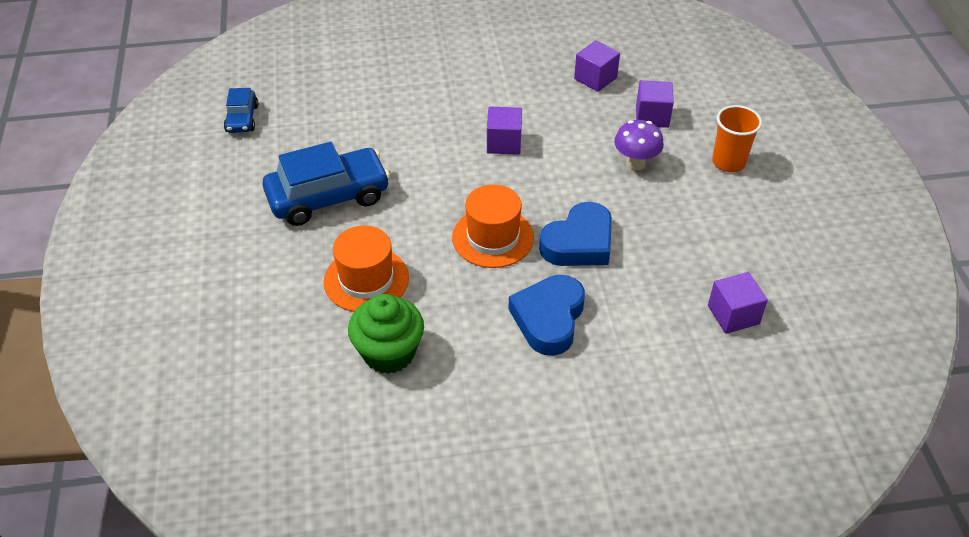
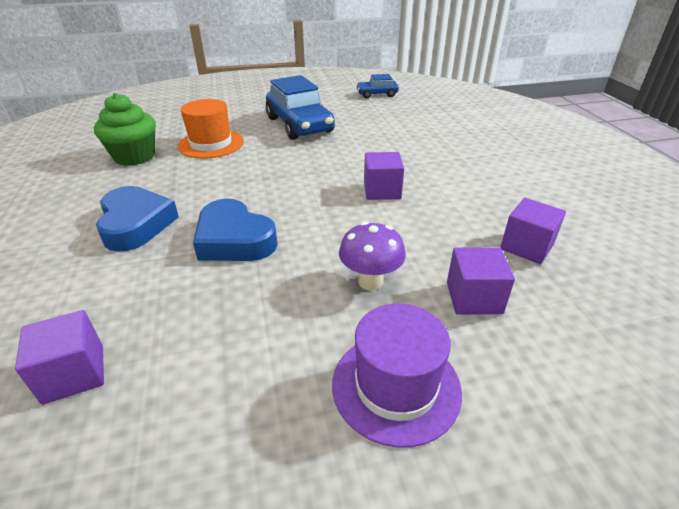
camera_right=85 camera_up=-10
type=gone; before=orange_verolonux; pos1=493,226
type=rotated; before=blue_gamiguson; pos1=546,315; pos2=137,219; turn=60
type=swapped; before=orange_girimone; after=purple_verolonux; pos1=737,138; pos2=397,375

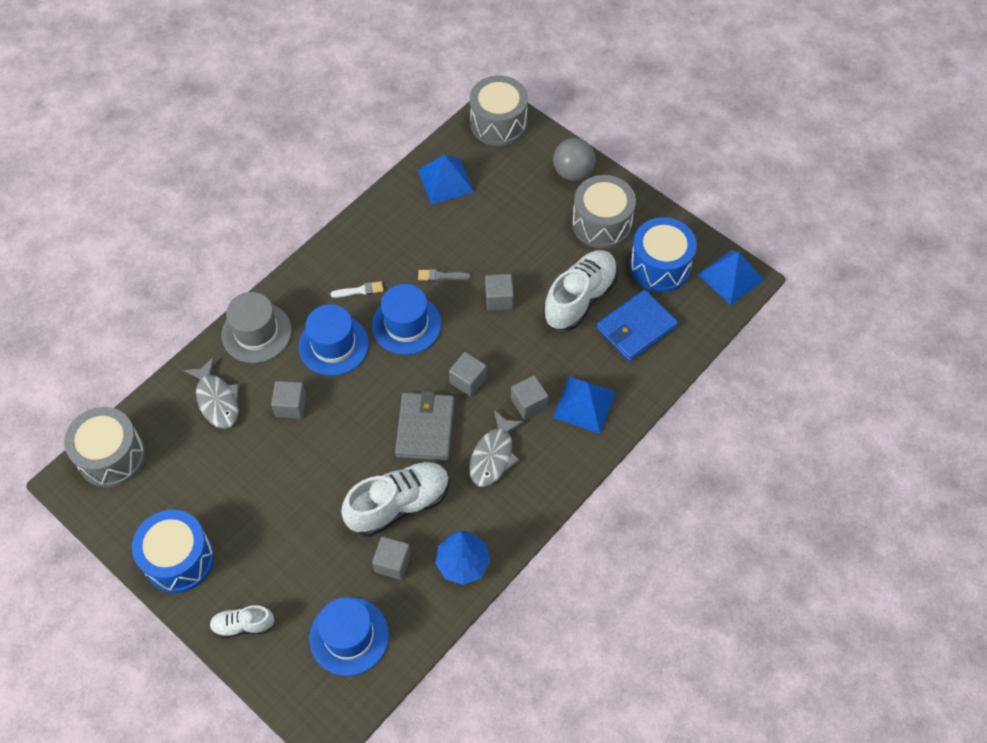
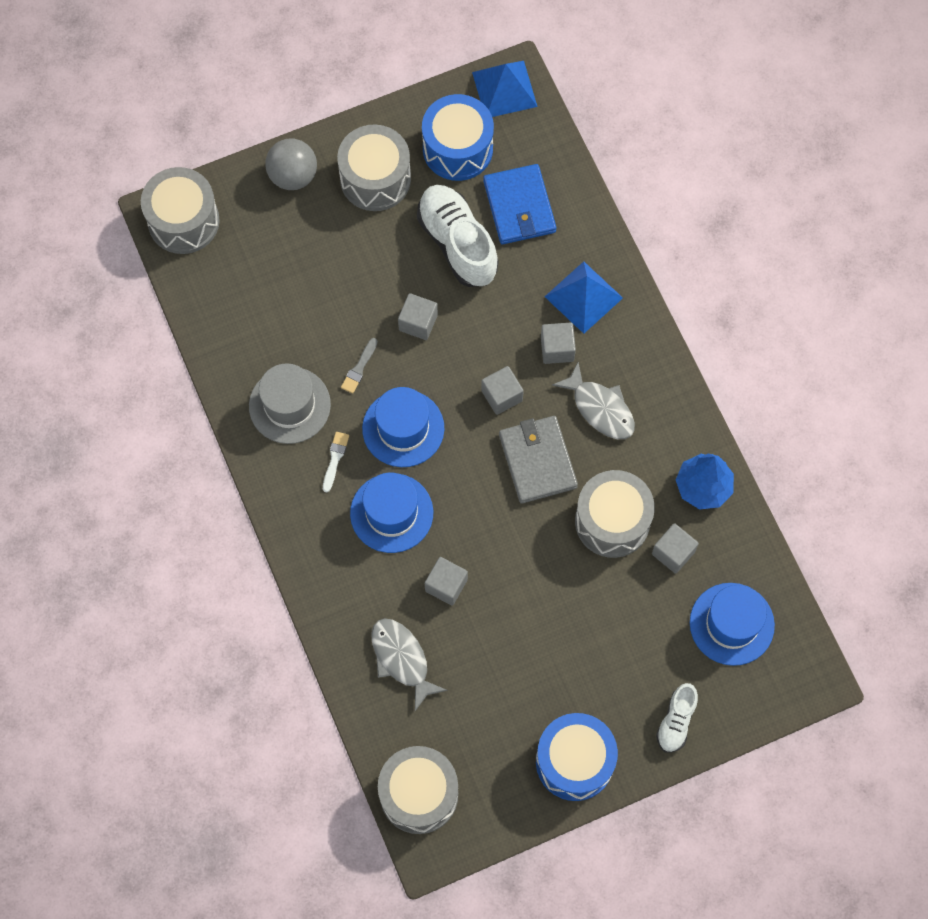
camera_right=-65 camera_up=10
type=rotated; before=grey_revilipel; pos1=211,393; pos2=409,664; turn=-120
type=shifted; before=grey_verolonux; pos1=257,327; pos2=290,403
type=swapped; before=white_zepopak; after=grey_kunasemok; pos1=395,499; pos2=615,514
type=rotated; before=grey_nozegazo; pos1=424,426; pos2=538,460; turn=45
type=gone; before=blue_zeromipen; pos1=446,179

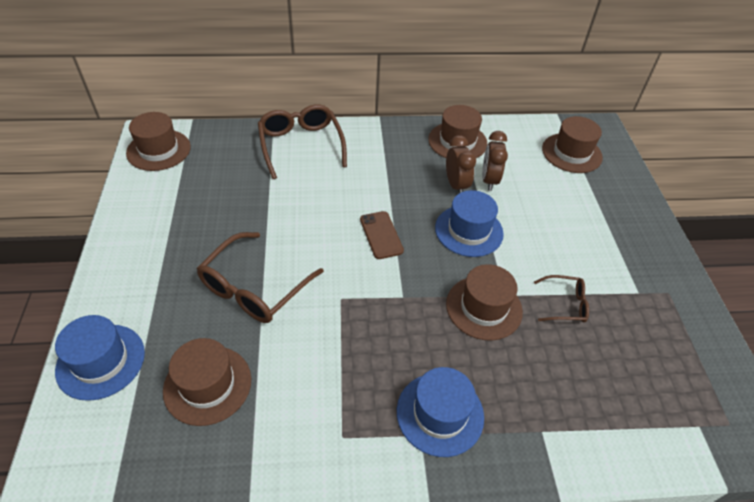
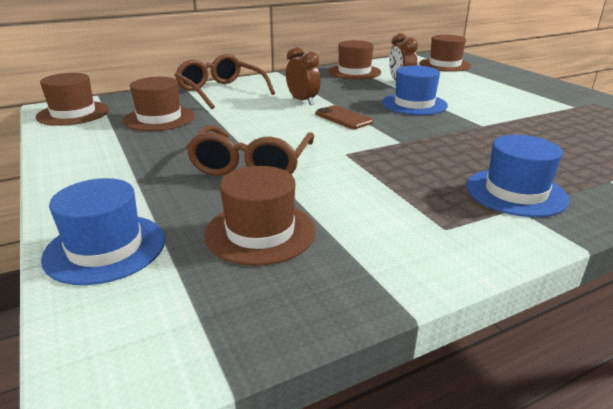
camera_right=-20 camera_up=-20
type=shifted; before=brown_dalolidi; pos1=461,164; pos2=303,76
type=shifted; before=brown_verolonux; pos1=484,302; pos2=159,104
type=gone; before=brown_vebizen; pos1=561,298

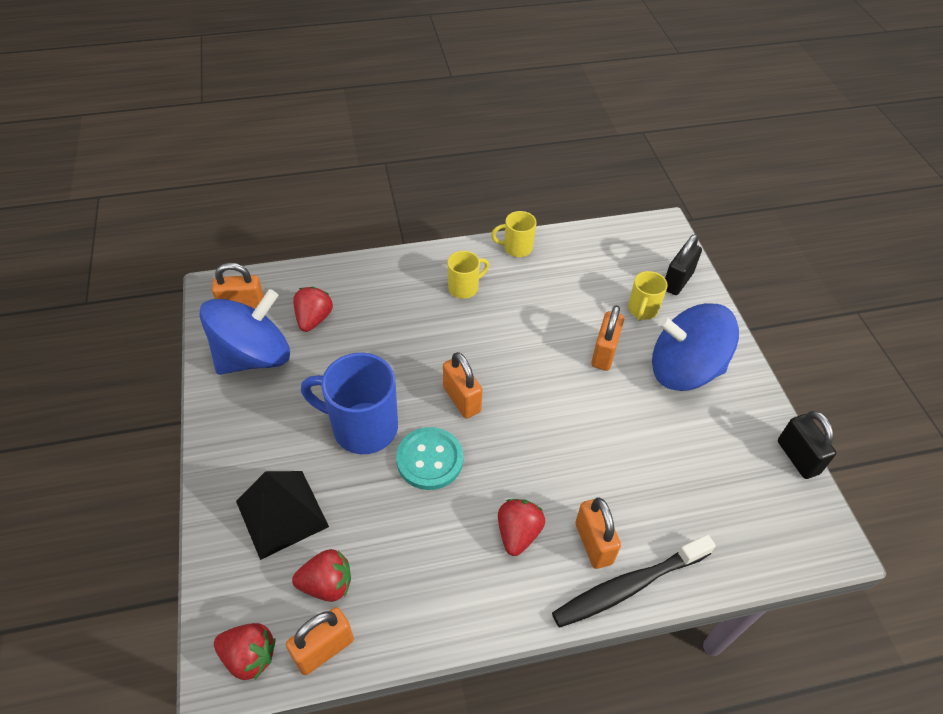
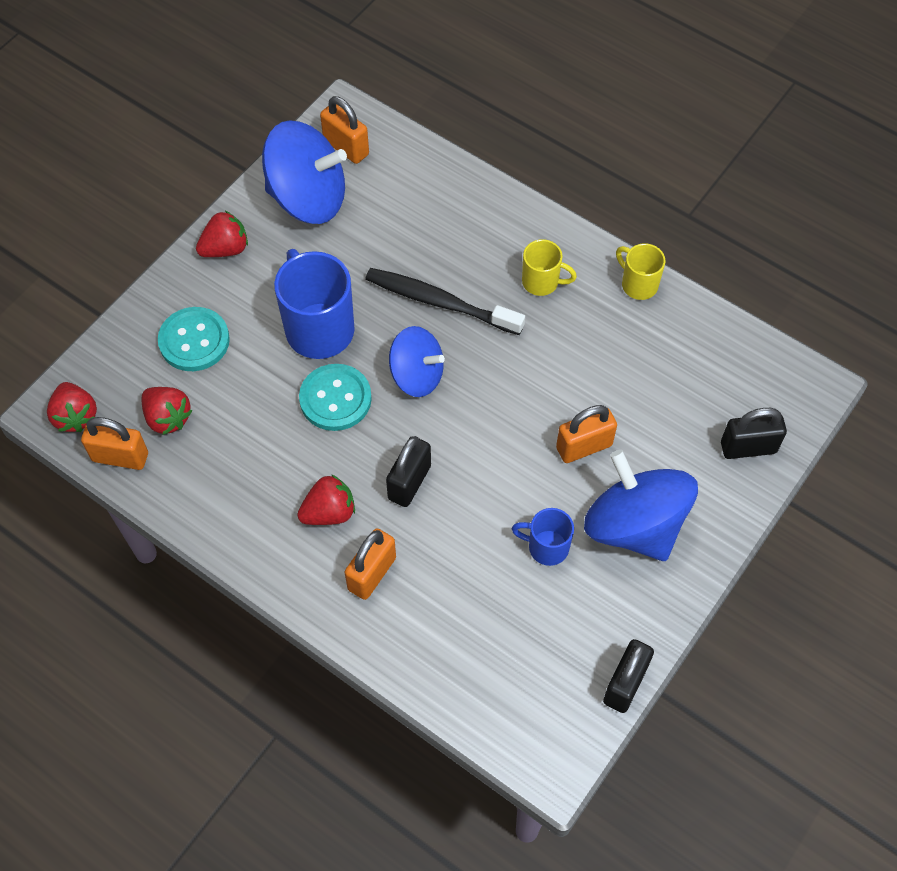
camera_right=50 camera_up=10
type=swapped; before=black_zeromipen; after=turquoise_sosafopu; pos1=282,515; pos2=194,339
type=shifted; before=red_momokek; pos1=313,309; pos2=222,234
type=swapped; before=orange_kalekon; after=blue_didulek; pos1=463,385; pos2=417,361
type=shifted; before=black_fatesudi; pos1=634,581; pos2=445,301
type=gone; before=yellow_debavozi; pos1=648,296
type=new; after=black_kalekon; pos2=408,471
type=new; after=blue_debavozi; pos2=543,537

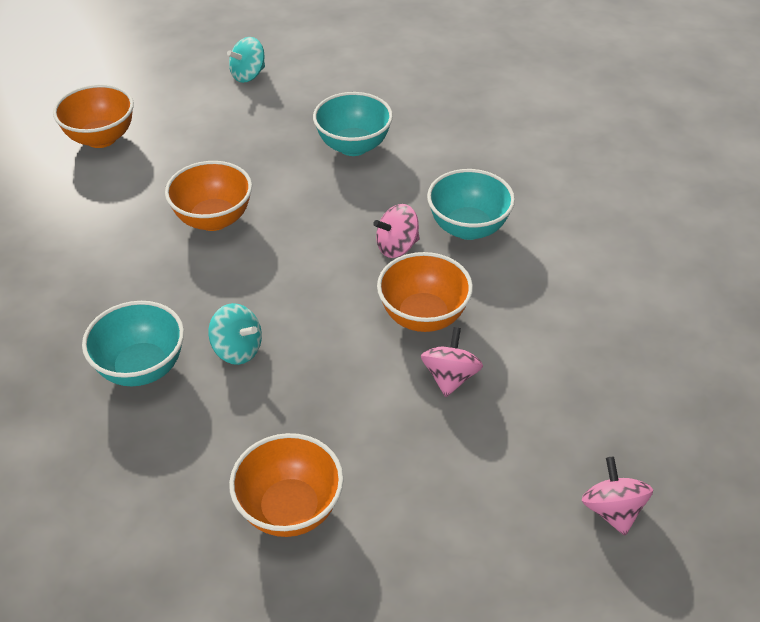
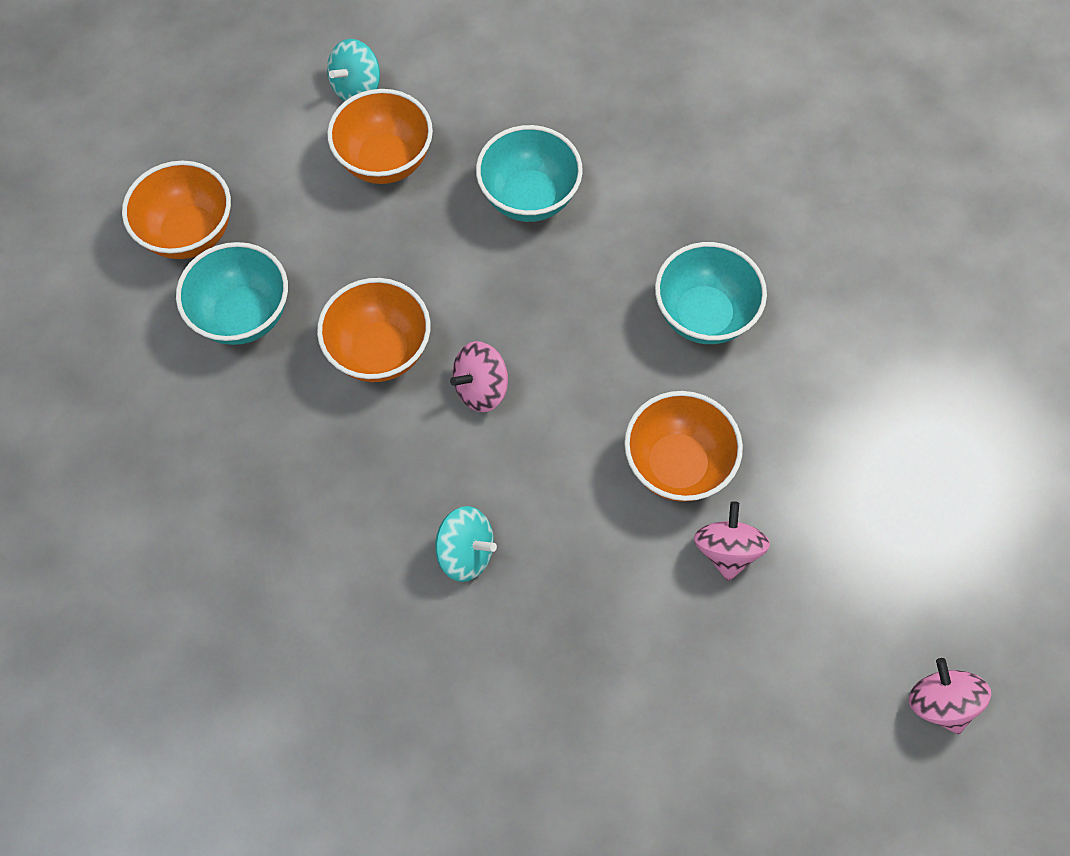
camera_right=-10 camera_up=20
type=shifted; before=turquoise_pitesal; pos1=133,343; pos2=232,293
type=shifted; before=orange_pitesal; pos1=286,485; pos2=380,136
type=shifted; before=pink_didulek; pos1=396,231; pos2=479,376

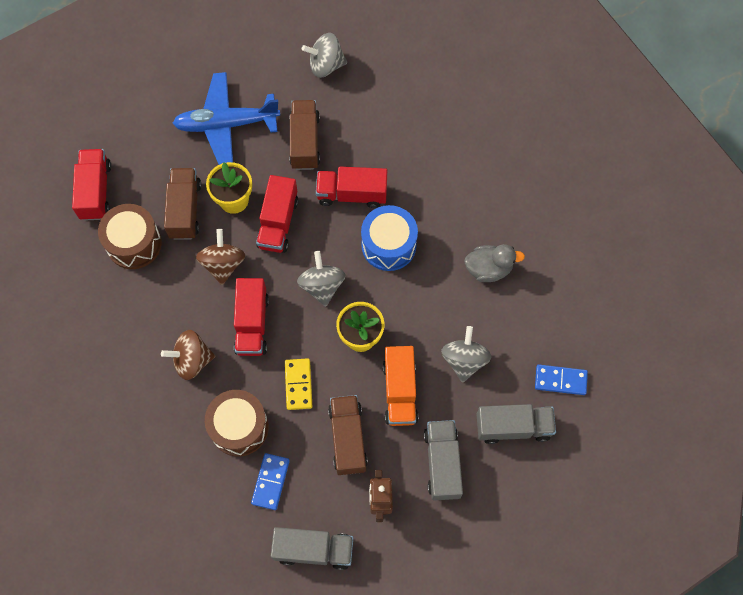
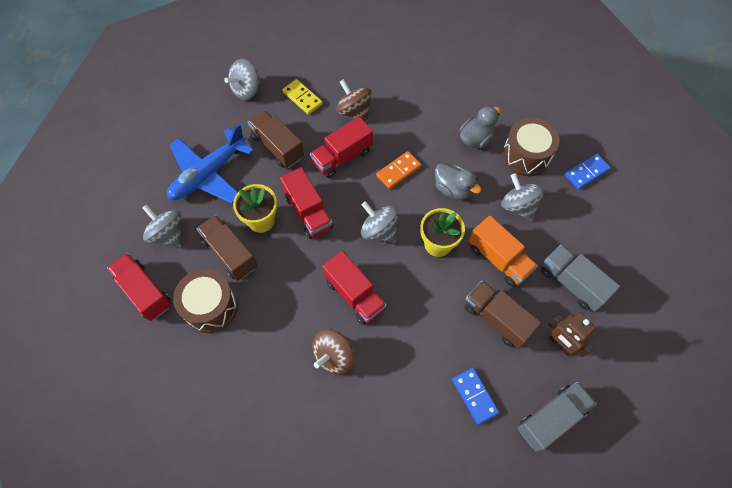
camera_right=-40 camera_up=-5
type=shifted; before=brown_didulek; pos1=220,257; pos2=354,101
type=shifted; before=brown_kunasemok; pos1=237,423; pos2=531,147
type=shifted; before=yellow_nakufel; pos1=298,384; pos2=302,97
type=swapped; before=blue_kunasemok; after=orange_nakufel; pos1=389,238; pos2=398,170
type=gone; before=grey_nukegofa; pos1=516,424
type=new; after=grey_didulek; pos2=161,225
type=new; after=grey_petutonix; pos2=458,181

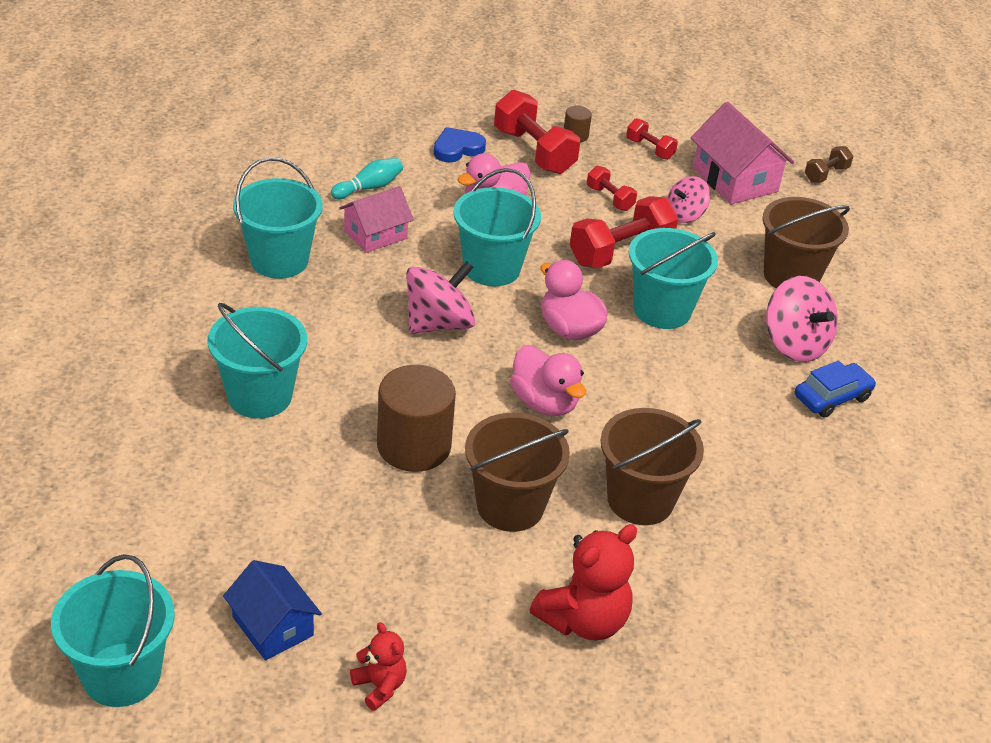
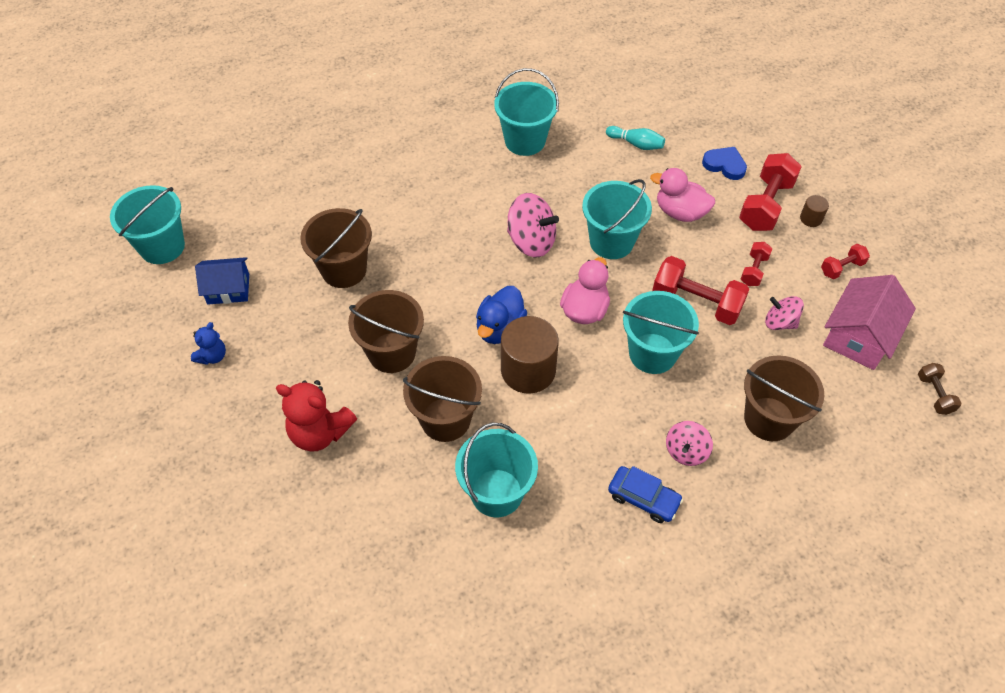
camera_right=65 camera_up=15
type=shifted; before=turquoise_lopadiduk; pos1=257,361; pos2=496,470
type=rotated; before=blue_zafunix; pos1=272,610; pos2=222,281; turn=60
type=gone; before=pink_zafunix; pos1=376,219
type=repainted; before=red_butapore; after=blue_butapore; pos1=378,666; pos2=208,343
type=shifted; before=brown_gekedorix; pos1=416,418; pos2=530,355
type=repainted; before=pink_petutonix; after=blue_petutonix; pos1=548,380; pos2=501,315
type=rotated; before=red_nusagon; pos1=652,139; pos2=845,261; turn=45
type=scaled; before=pink_didulek; pos1=802,319; pos2=689,443; scale=0.63
type=rotated; before=brown_nusagon; pos1=829,164; pos2=940,389; turn=60
type=new; after=brown_lopadiduk; pos2=336,248

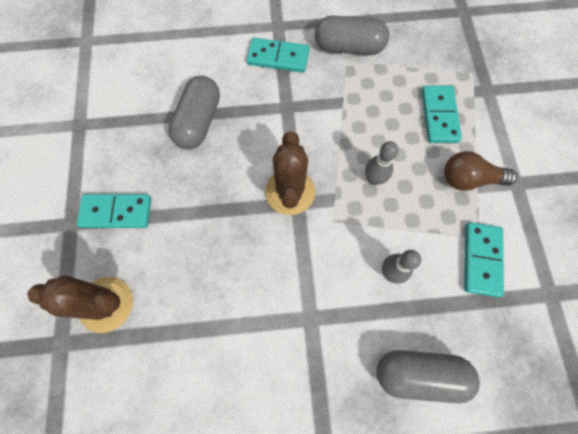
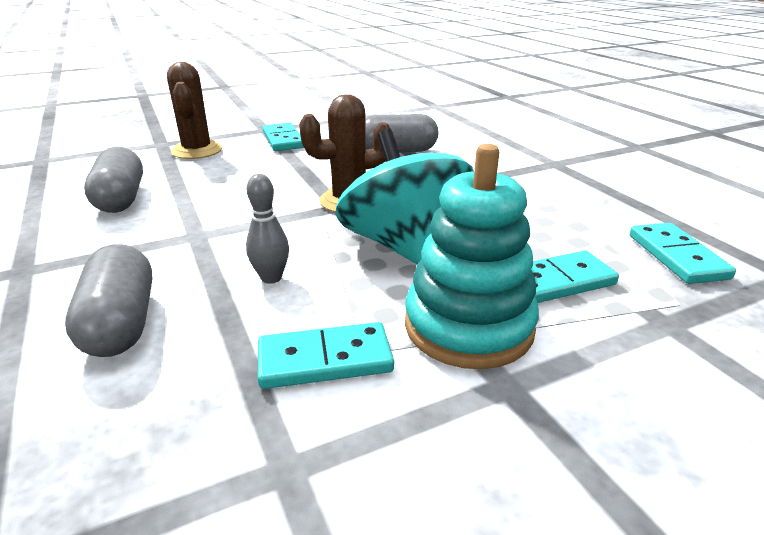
camera_right=70 camera_up=-40
type=shifted; before=turquoise_nakufel; pos1=277,55; pos2=683,253
type=shifted; before=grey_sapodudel; pos1=352,35; pos2=113,179
type=swapped; before=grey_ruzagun; after=turquoise_didulek; pos1=381,163; pos2=404,197
type=swapped; before=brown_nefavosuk; after=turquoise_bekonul; pos1=480,171; pos2=472,256

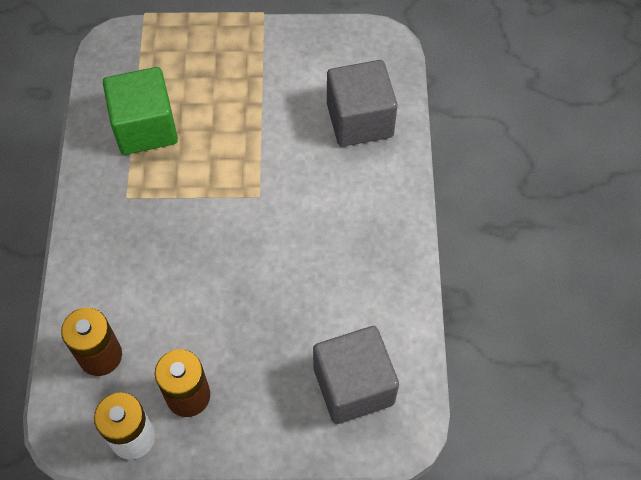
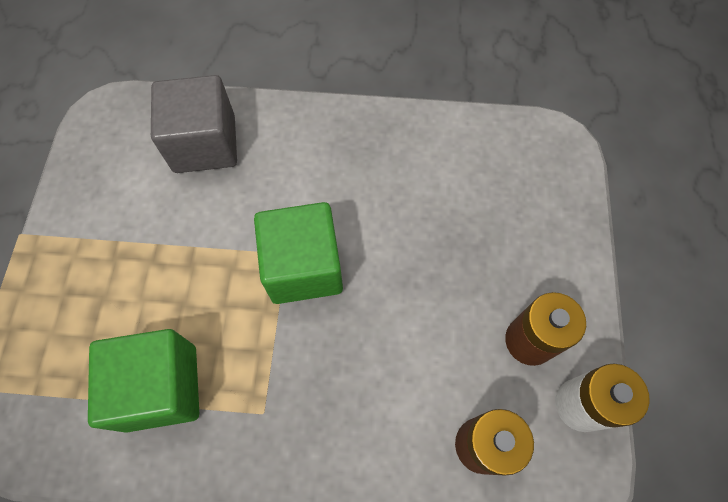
camera_right=-85 camera_up=5
type=gone; before=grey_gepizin; pos1=356,375
type=new; after=green_gepizin; pos2=298,253

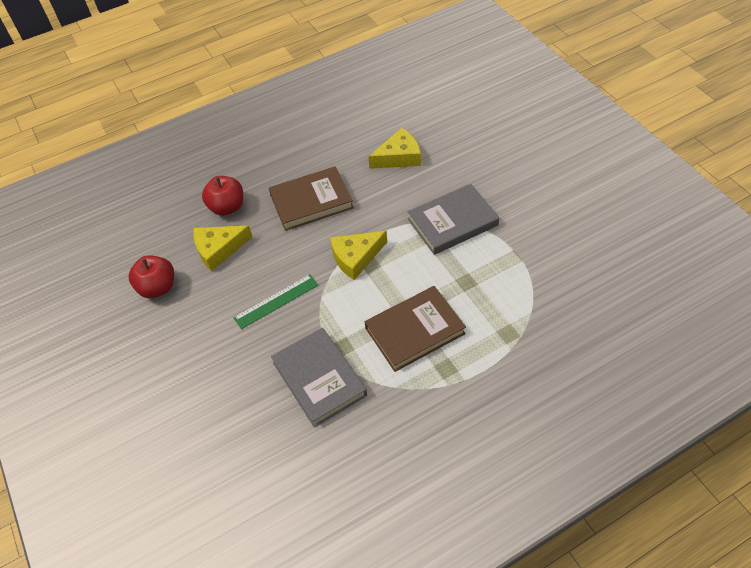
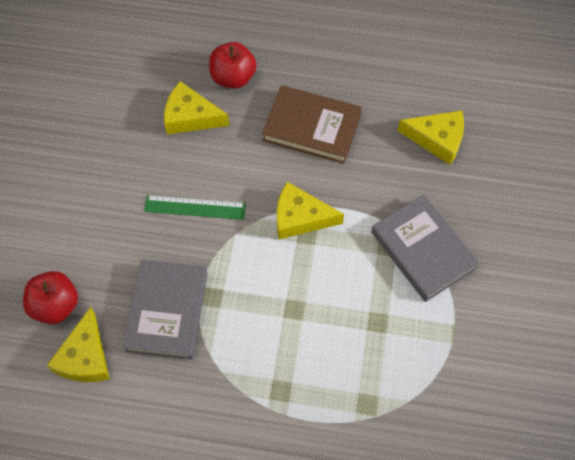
camera_right=35 camera_up=10
type=shifted; before=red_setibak; pos1=151,276; pos2=50,297
type=gone; before=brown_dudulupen; pos1=415,329
type=rotated; before=grey_dudulupen; pos1=453,219; pos2=425,248; turn=45
type=new; after=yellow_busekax; pos2=78,344

